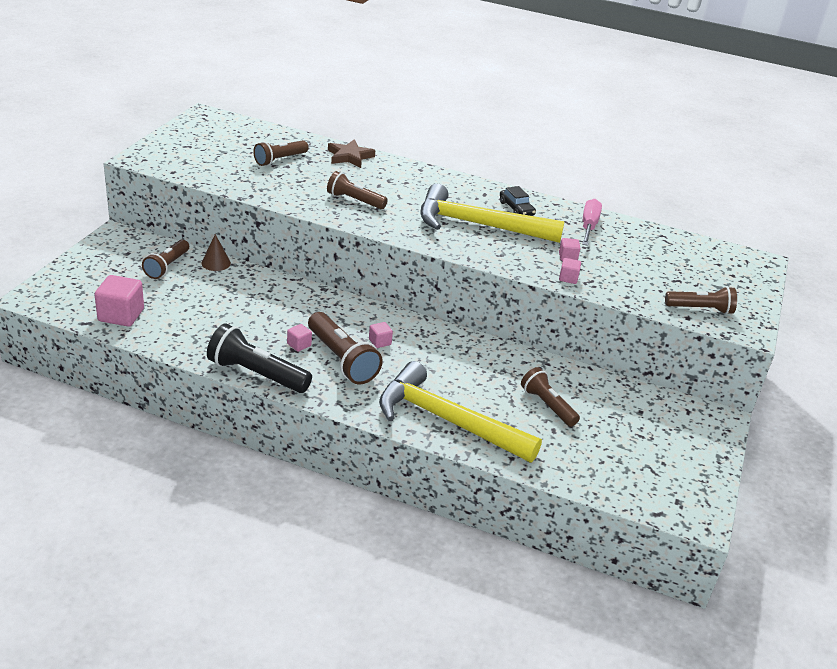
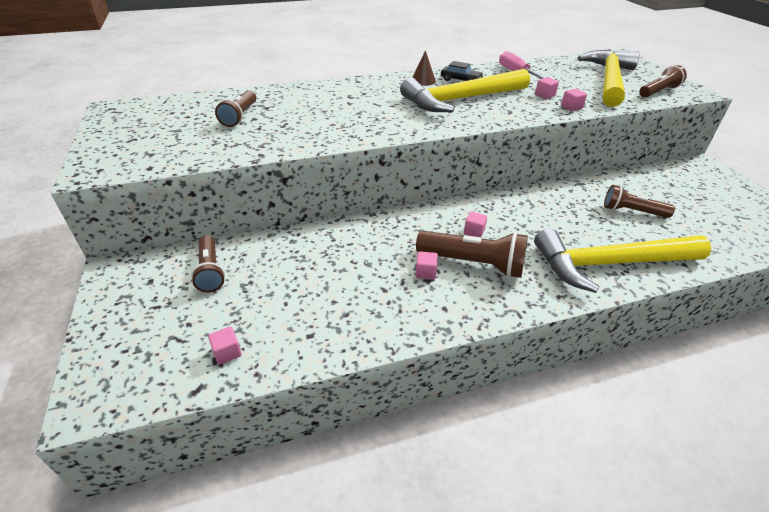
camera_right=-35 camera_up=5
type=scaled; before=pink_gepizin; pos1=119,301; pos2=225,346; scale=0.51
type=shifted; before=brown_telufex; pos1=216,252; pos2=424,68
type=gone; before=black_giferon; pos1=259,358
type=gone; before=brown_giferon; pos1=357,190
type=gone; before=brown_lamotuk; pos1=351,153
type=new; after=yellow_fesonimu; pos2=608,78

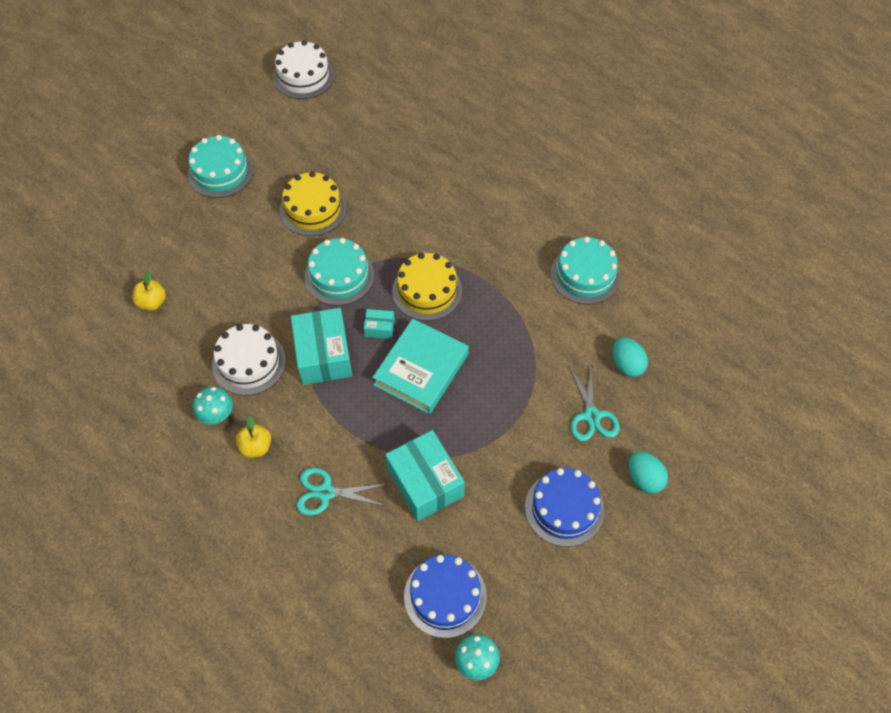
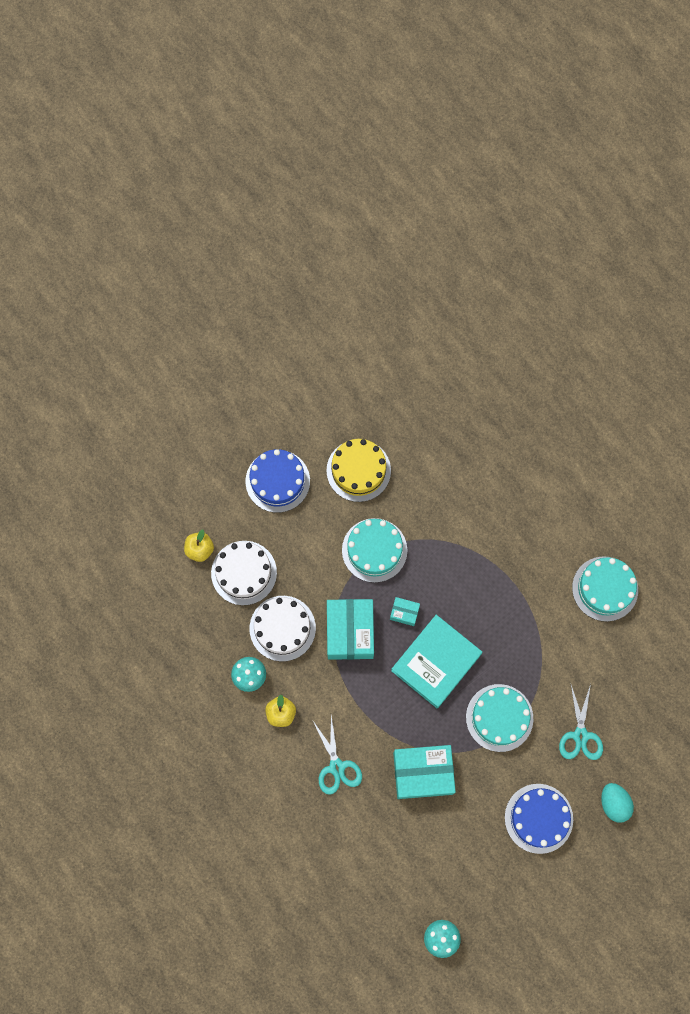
camera_right=10 camera_up=15
type=shifted; before=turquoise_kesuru; pos1=220,166; pos2=499,718
type=shifted; before=white_kesuru; pos1=303,69; pos2=244,573
type=rotated; before=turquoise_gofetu; pos1=342,491; pos2=337,755; turn=-120
type=rotated; before=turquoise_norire; pos1=425,475; pos2=424,772; turn=-75
type=gone; before=yellow_kesuru; pos1=427,287
type=shifted; before=blue_kesuru; pos1=445,596; pos2=277,481
type=gone; before=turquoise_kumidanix; pos1=630,357

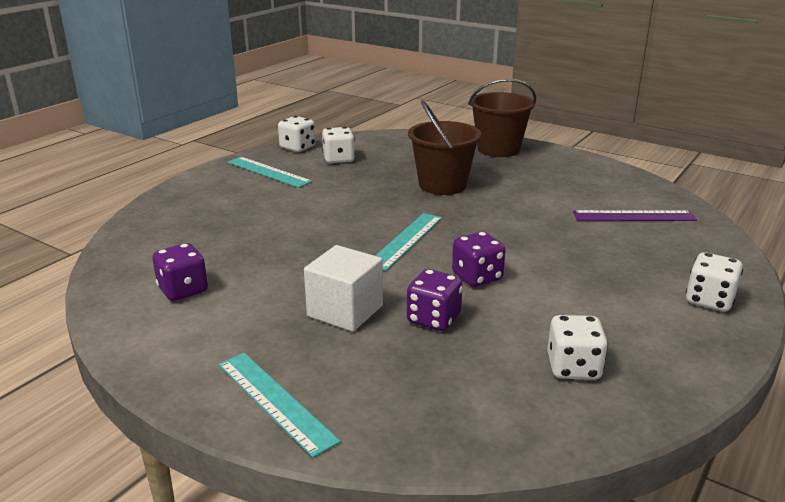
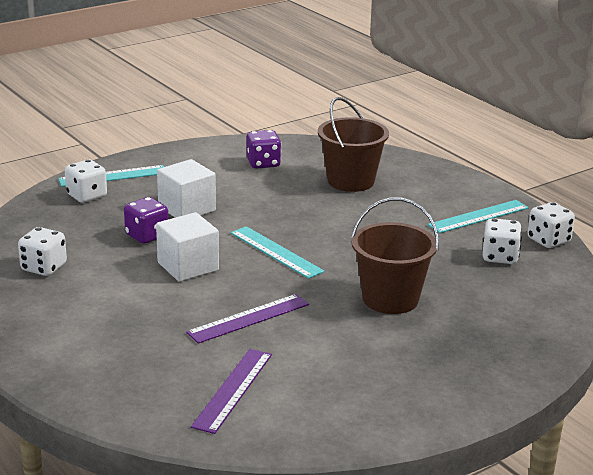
camera_right=110 camera_up=0
type=swapped; before=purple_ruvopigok; after=white_gepizin; pos1=479,259; pos2=187,247
type=shifted; before=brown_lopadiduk; pos1=502,118; pos2=353,144
type=shifted; before=white_ruvopigok; pos1=714,281; pos2=86,181
type=new; after=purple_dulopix; pos2=247,319

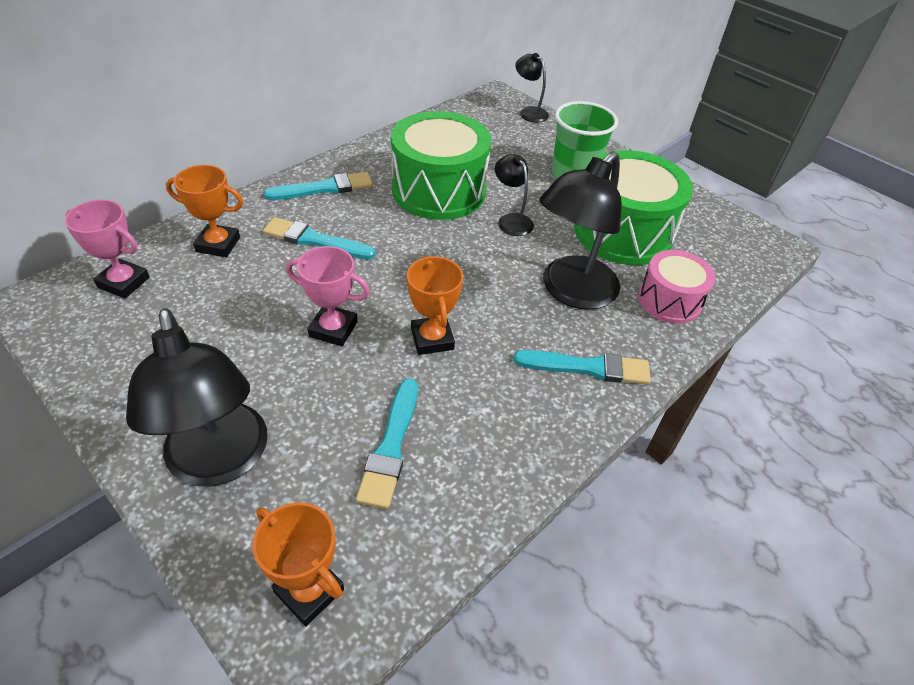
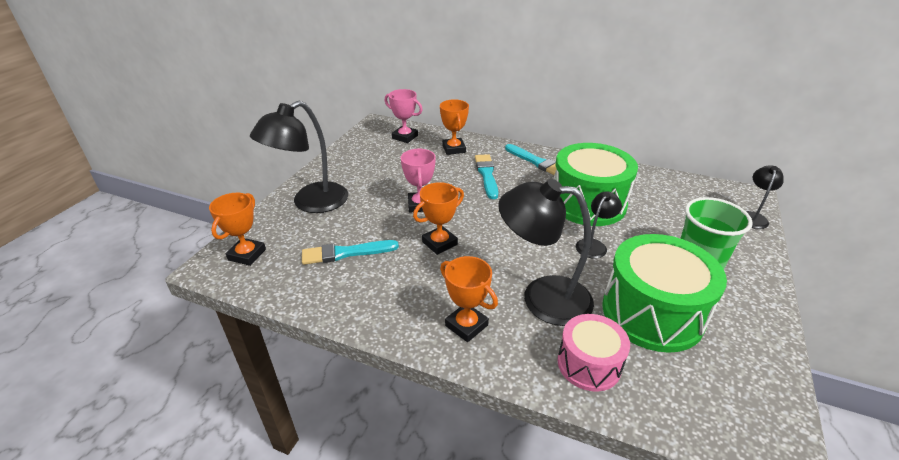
camera_right=70 camera_up=-10
type=rotated; before=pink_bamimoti; pos1=107,249; pos2=404,116; turn=-60
type=swapped; before=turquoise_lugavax; after=orange_bamimoti; pos1=582,367; pos2=469,299

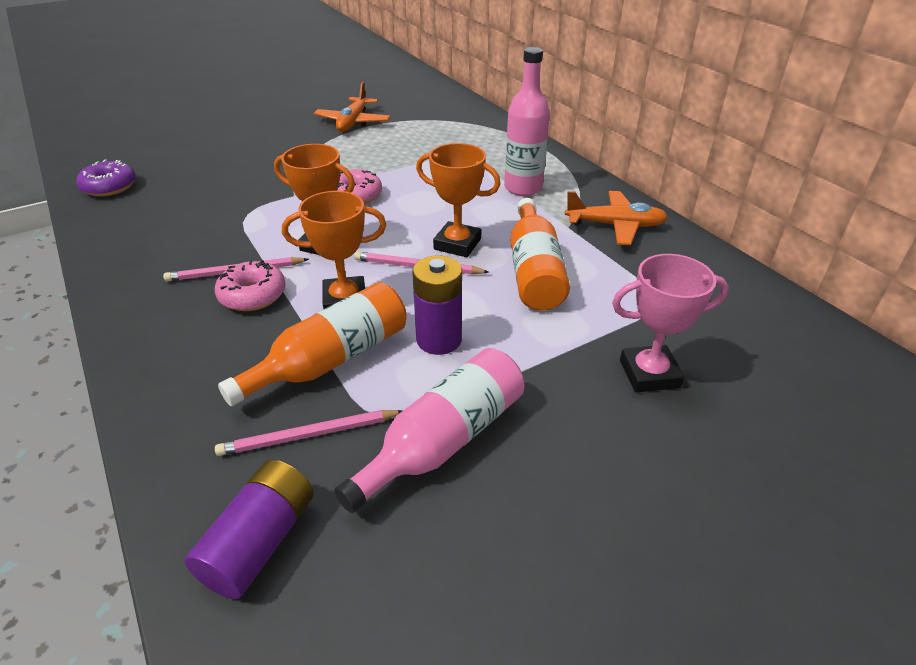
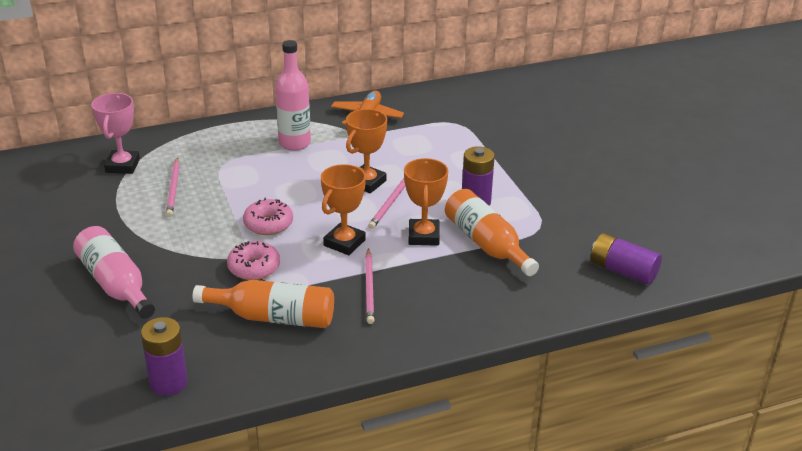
camera_right=-80 camera_up=-5
type=swapped; before=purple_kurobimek; after=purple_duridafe; pos1=106,178; pos2=164,356
type=shifted; before=pink_kurobimek; pos1=250,285; pos2=253,260
type=shifted; before=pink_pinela; pos1=308,433; pos2=173,187
type=gone; before=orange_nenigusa; pos1=352,107
type=shifted; before=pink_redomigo; pos1=429,430; pos2=114,272
type=shifted; before=orange_redomigo; pos1=540,254; pos2=263,304
type=shifted; before=pink_bamimoti; pos1=670,323; pos2=115,133

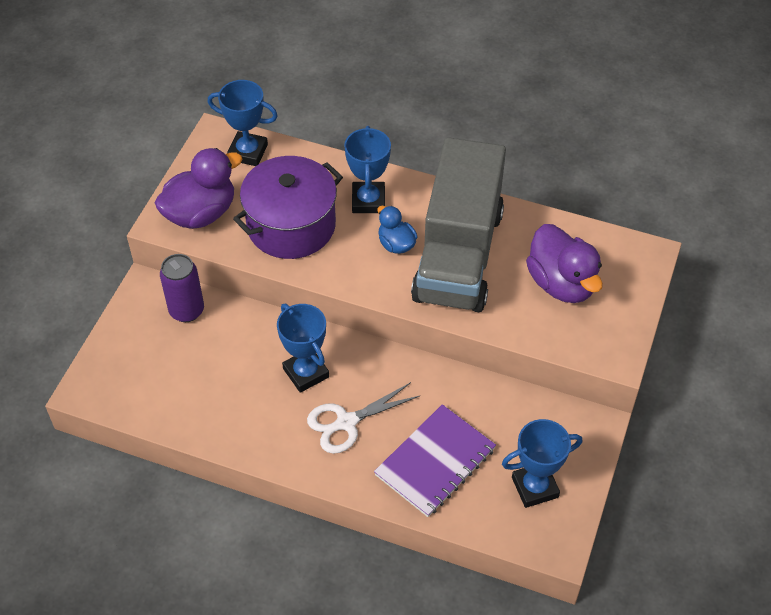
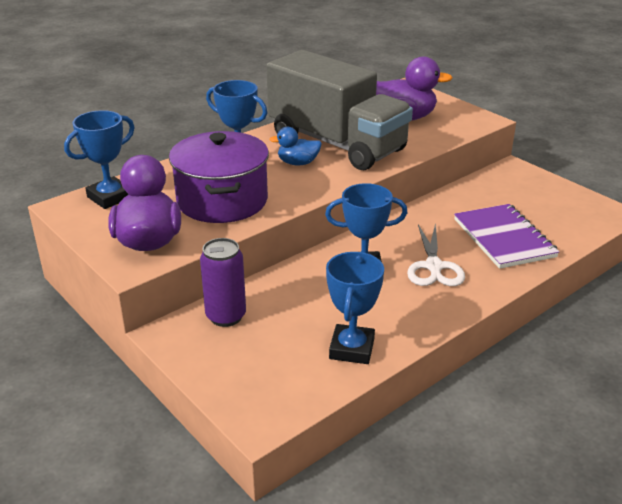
camera_right=-60 camera_up=-20
type=shifted; before=blue_bamimoti; pos1=542,463; pos2=355,308

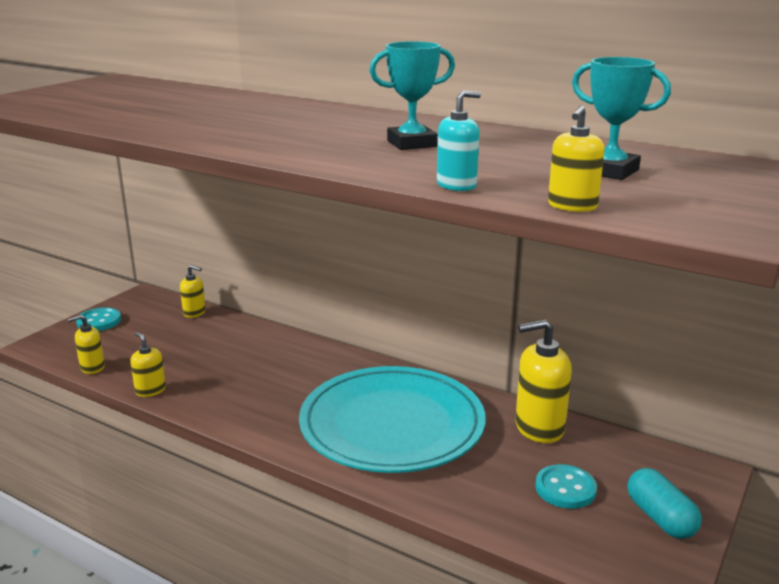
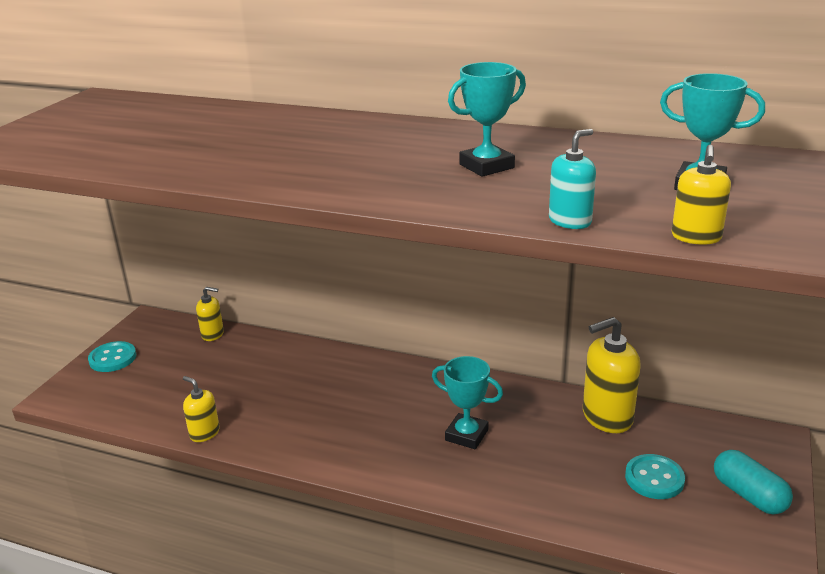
camera_right=-10 camera_up=5
type=gone; before=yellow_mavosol; pos1=86,344
type=swapped; before=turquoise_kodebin; after=turquoise_bamimoti; pos1=392,419; pos2=467,402

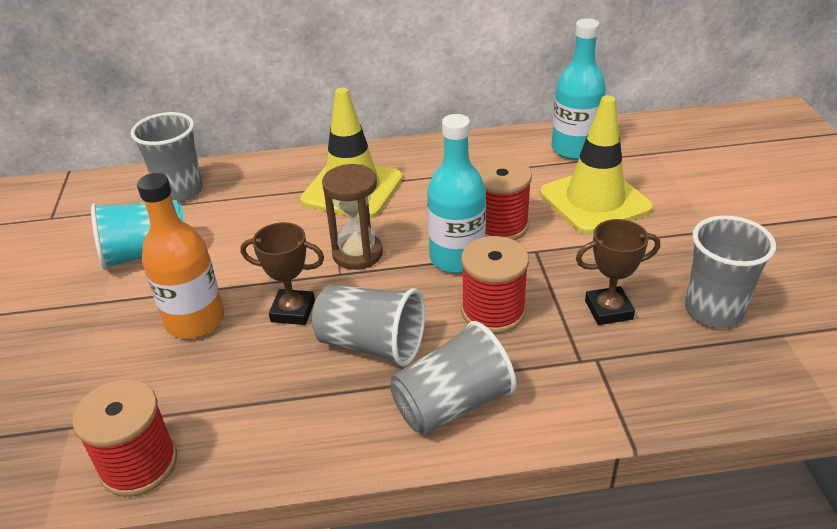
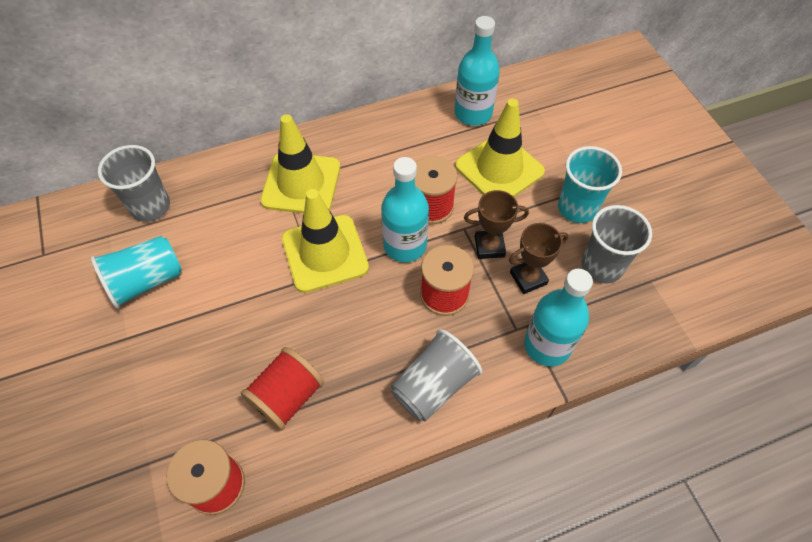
camera_right=-15 camera_up=20
type=gone; before=orange_redomigo; pos1=180,256
type=shifted; before=brown_bamimoti; pos1=282,273; pos2=496,224
type=gone; before=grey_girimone; pos1=368,325
type=swapped; before=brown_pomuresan; after=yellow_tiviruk; pos1=352,217; pos2=325,241
type=new; after=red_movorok; pos2=282,389
type=new; after=turquoise_redomigo; pos2=558,318
type=new; after=turquoise_girimone; pos2=590,184

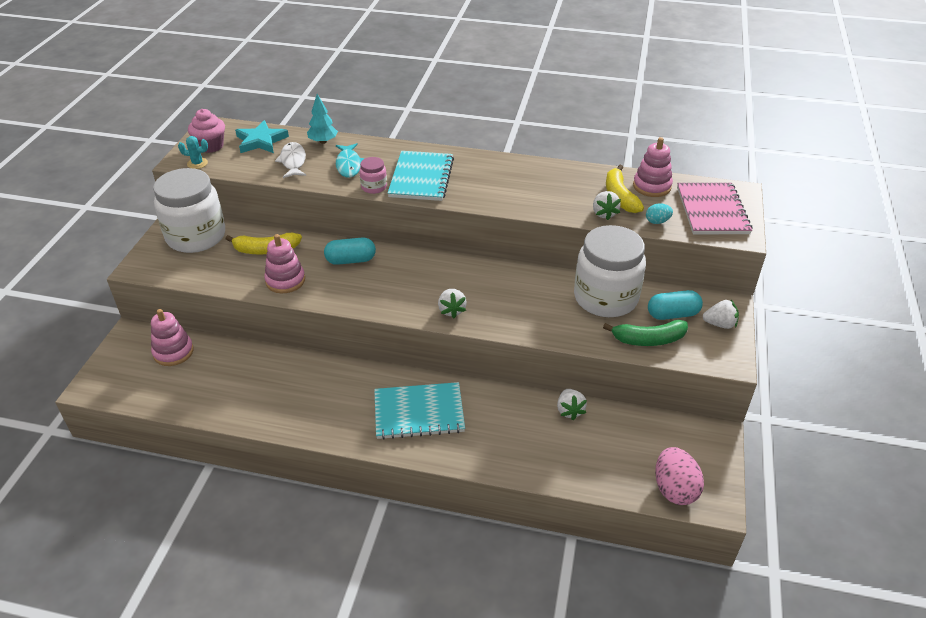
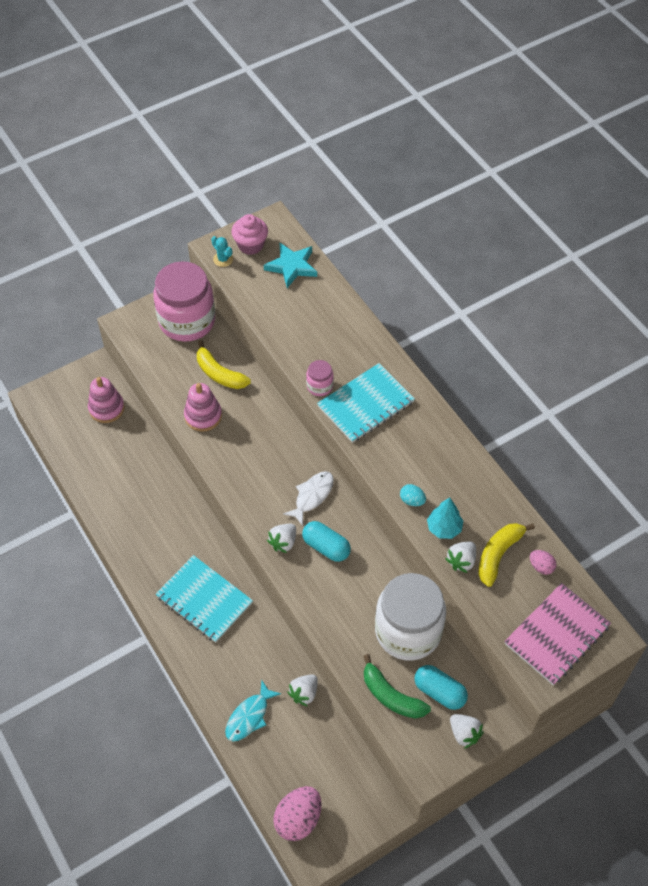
camera_right=45 camera_up=15
type=repainted; before=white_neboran; after=pink_neboran; pos1=189,210; pos2=184,301
type=shifted; before=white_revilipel; pos1=290,160; pos2=308,498
type=shifted; before=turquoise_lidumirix; pos1=322,119; pos2=445,518
type=shifted; before=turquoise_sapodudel; pos1=350,251; pos2=326,541
type=shifted; before=turquoise_revilipel; pos1=350,160; pos2=253,710
type=swapped; before=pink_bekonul; after=pink_kumidanix; pos1=653,167; pos2=543,562
type=shifted; before=turquoise_kumidanix; pos1=659,213; pos2=413,495

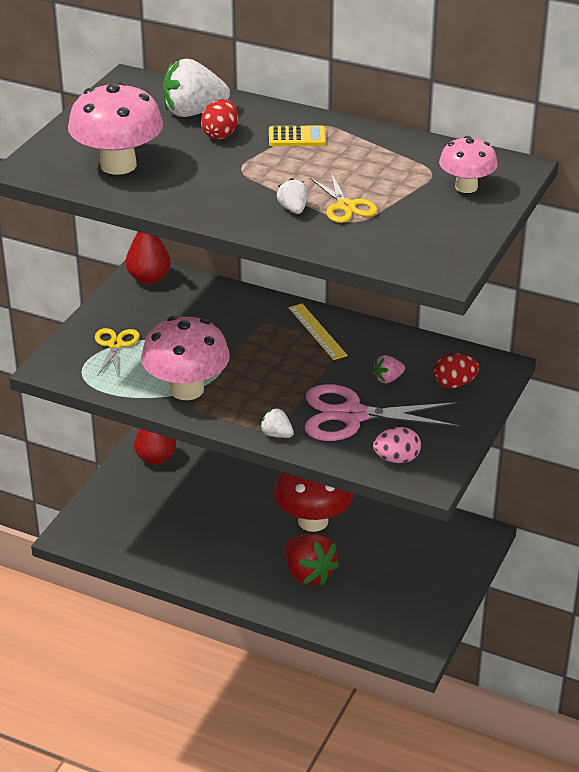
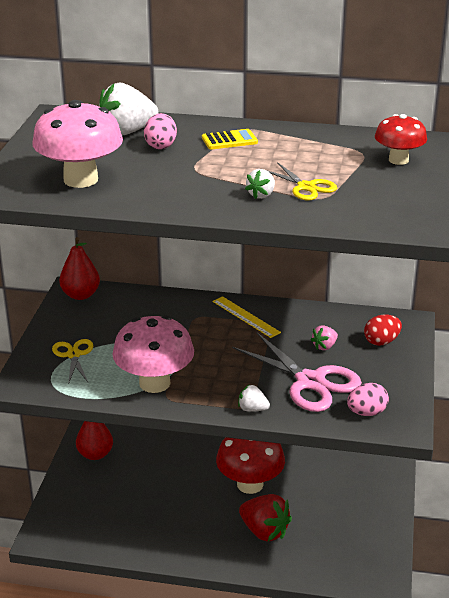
camera_right=-15 camera_up=-5
type=repainted; before=red_kumidanix; after=pink_kumidanix; pos1=219,119; pos2=160,131
type=rotated; before=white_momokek; pos1=292,196; pos2=260,184; turn=-120
type=rotated; before=pink_gofetu; pos1=382,412; pos2=297,372; turn=-120
type=repainted; before=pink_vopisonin; after=red_vopisonin; pos1=468,164; pos2=401,139

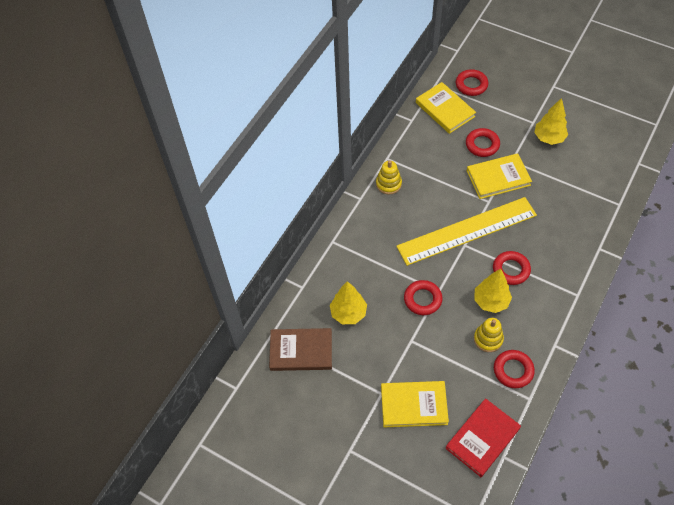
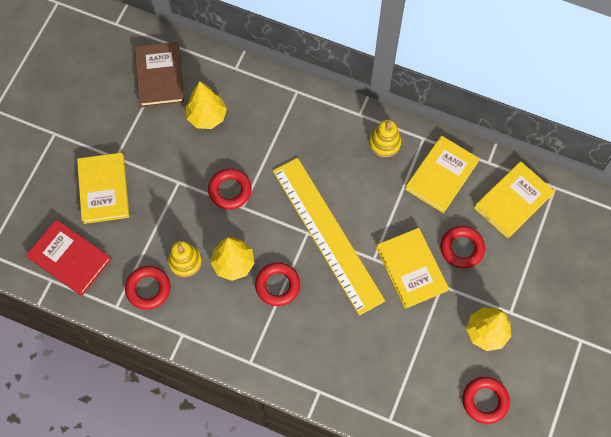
camera_right=80 camera_up=10
type=shifted; before=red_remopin; pos1=472,82; pos2=486,400
type=new; after=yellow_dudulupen; pos2=442,174

